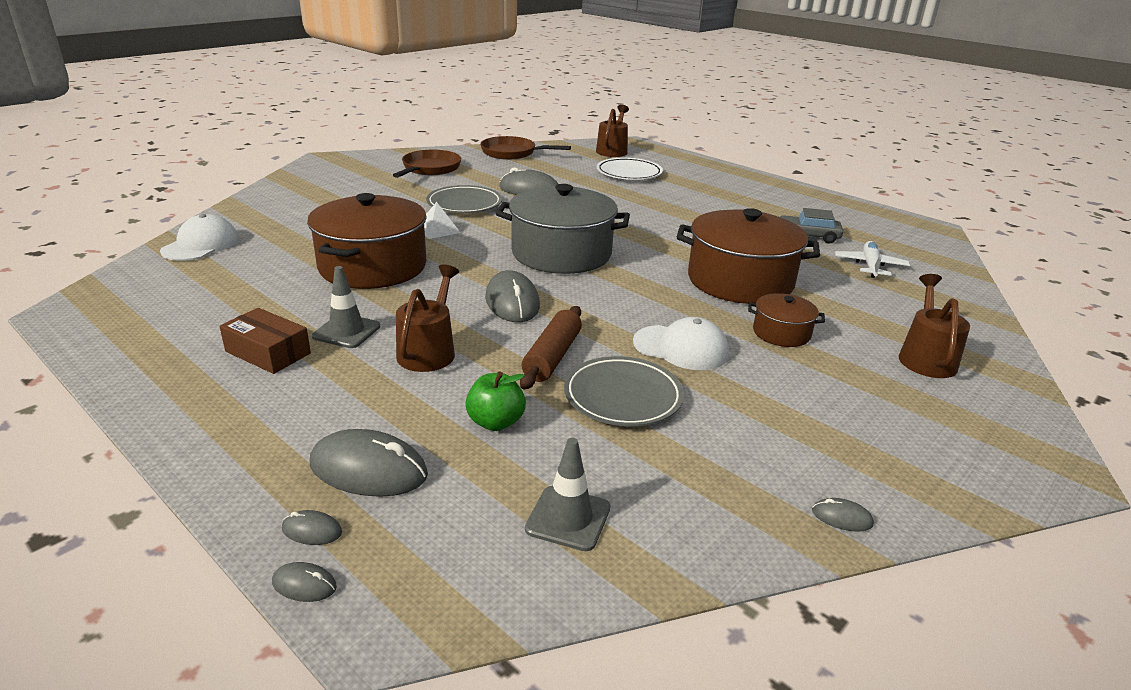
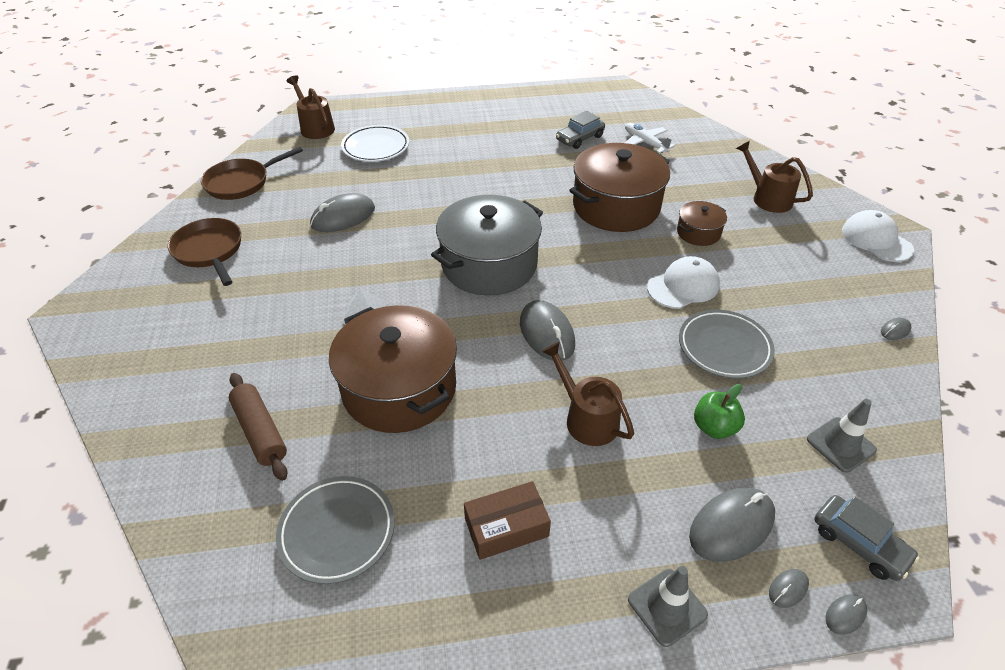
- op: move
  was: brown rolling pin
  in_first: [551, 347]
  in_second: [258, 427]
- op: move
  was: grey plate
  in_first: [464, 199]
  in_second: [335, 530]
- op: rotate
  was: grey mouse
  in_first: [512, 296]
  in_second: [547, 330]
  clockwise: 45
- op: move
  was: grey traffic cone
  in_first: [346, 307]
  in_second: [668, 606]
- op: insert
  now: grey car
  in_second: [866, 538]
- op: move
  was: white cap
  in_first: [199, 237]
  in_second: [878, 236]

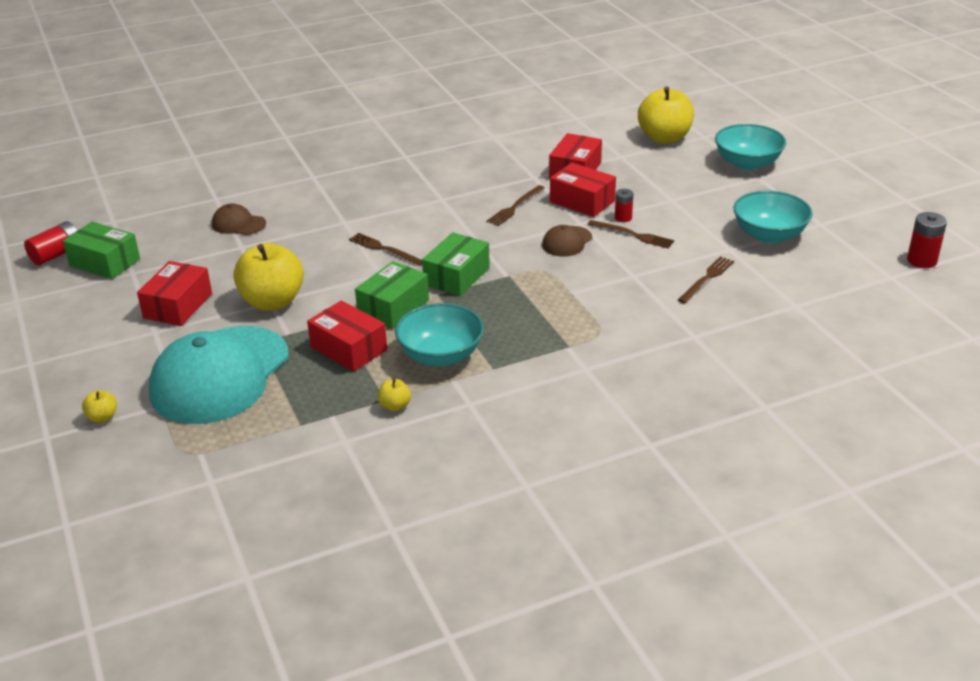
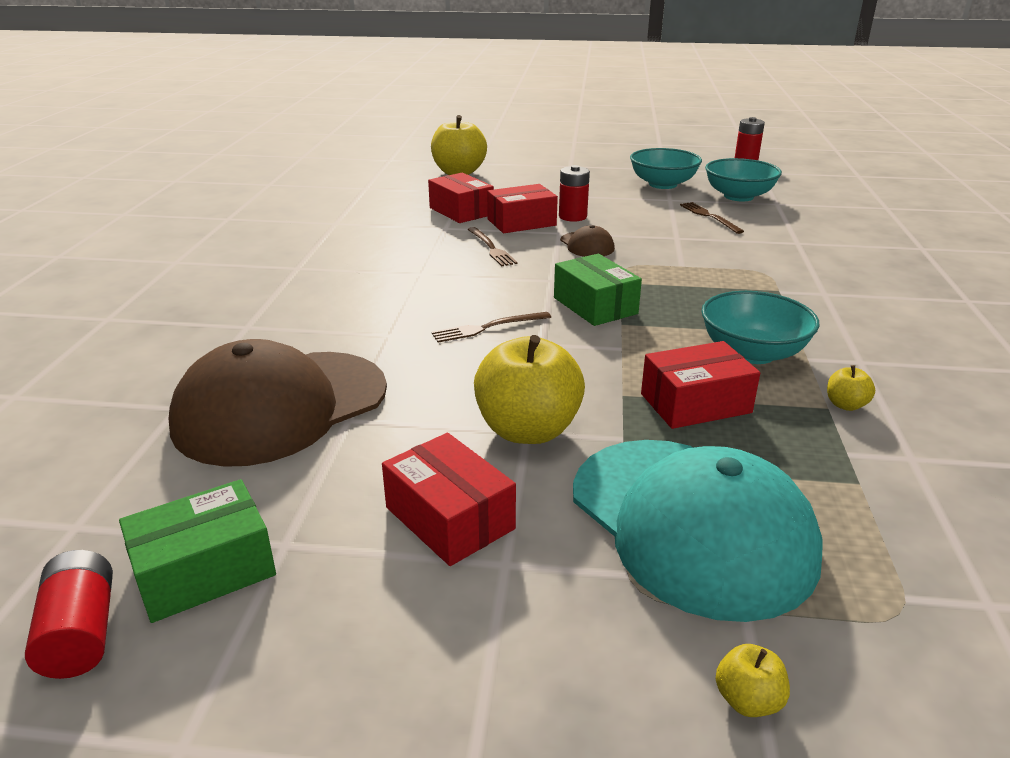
- op: resize
  was: brown cap
  in_first: [239, 219]
  in_second: [278, 403]
  ratio: 2.32
- op: resize
  was: red battery
  in_first: [624, 205]
  in_second: [574, 193]
  ratio: 1.57
- op: move
  was: turquoise bowl
  in_first: [750, 147]
  in_second: [743, 179]
- op: delete
  was: green box
  in_first: [392, 295]
- op: delete
  was: brown fork
  in_first: [630, 234]

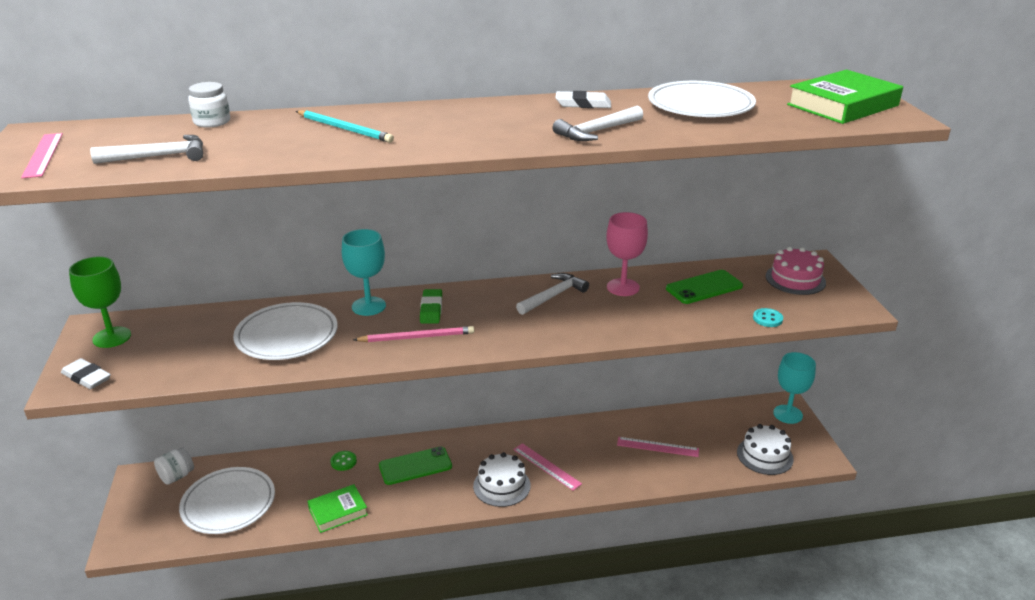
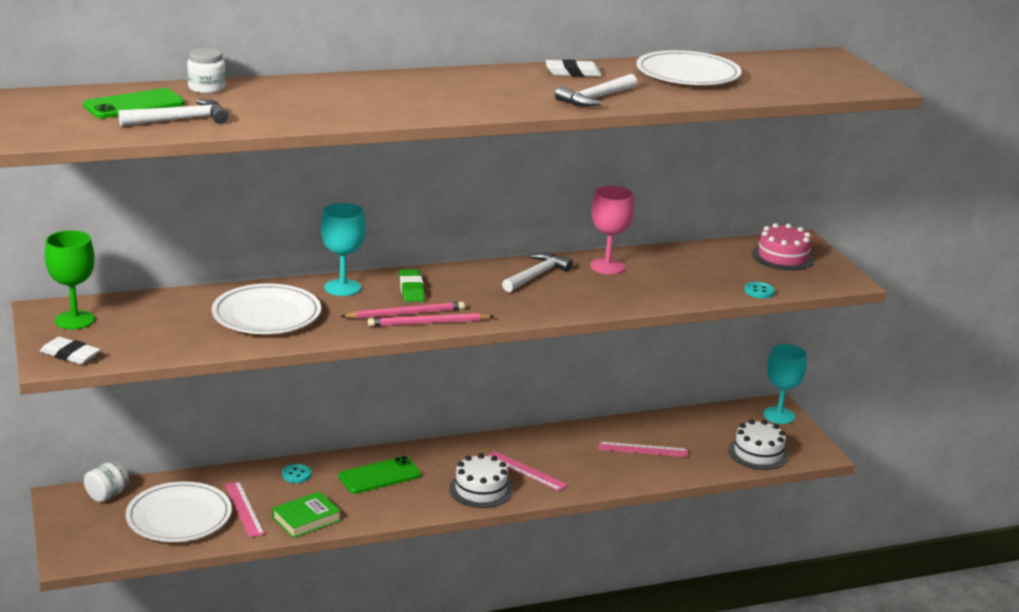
- op: move
  was: green phone
  in_first: [704, 287]
  in_second: [134, 103]
- op: move
  was: pink ruler
  in_first: [42, 155]
  in_second: [245, 509]
- op: recolor
  was: green button
  now: turquoise button
  in_first: [343, 461]
  in_second: [296, 473]
- op: insert
  now: pink pencil
  in_second: [431, 319]
- op: delete
  was: turquoise pencil
  in_first: [345, 126]
- op: delete
  was: green book
  in_first: [845, 97]

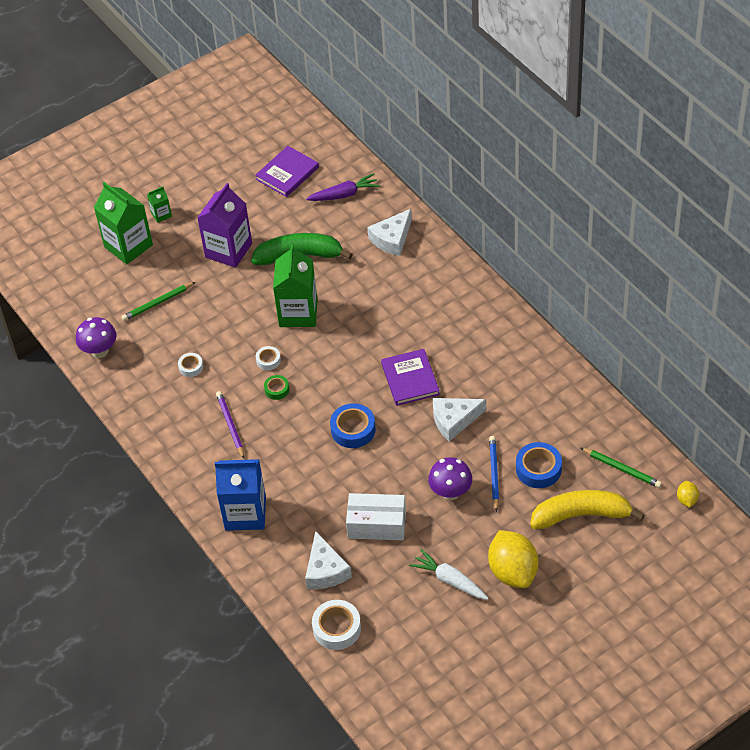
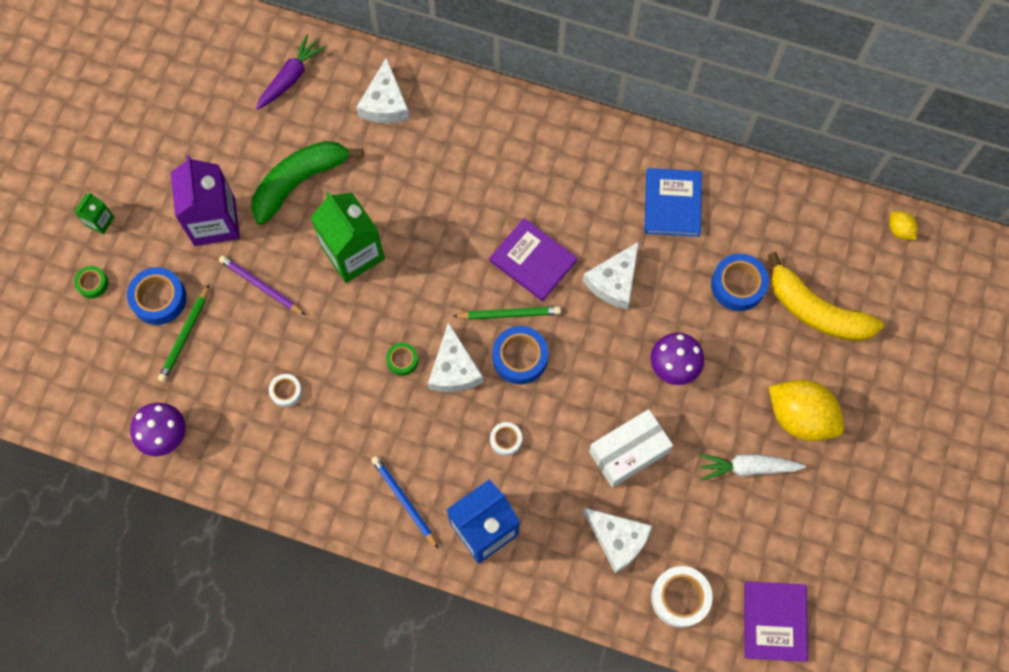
- op: replace
  was: green carton
  now: green tape
  in_first: [123, 223]
  in_second: [91, 282]
- op: insert
  now: blue tape
  in_second: [157, 296]
- op: move
  was: purple pencil
  in_first: [230, 425]
  in_second: [262, 285]
- op: move
  was: blue pencil
  in_first: [494, 474]
  in_second: [405, 502]
- op: insert
  now: white cheese
  in_second: [455, 357]
- op: move
  was: green pencil
  in_first: [621, 468]
  in_second: [507, 313]
- op: move
  was: white tape
  in_first: [268, 358]
  in_second: [506, 439]
- op: insert
  now: blue book
  in_second: [673, 202]
- op: move
  was: purple book
  in_first: [287, 171]
  in_second: [776, 621]
- op: rotate
  was: yellow banana
  in_first: [587, 509]
  in_second: [826, 297]
  clockwise: -105

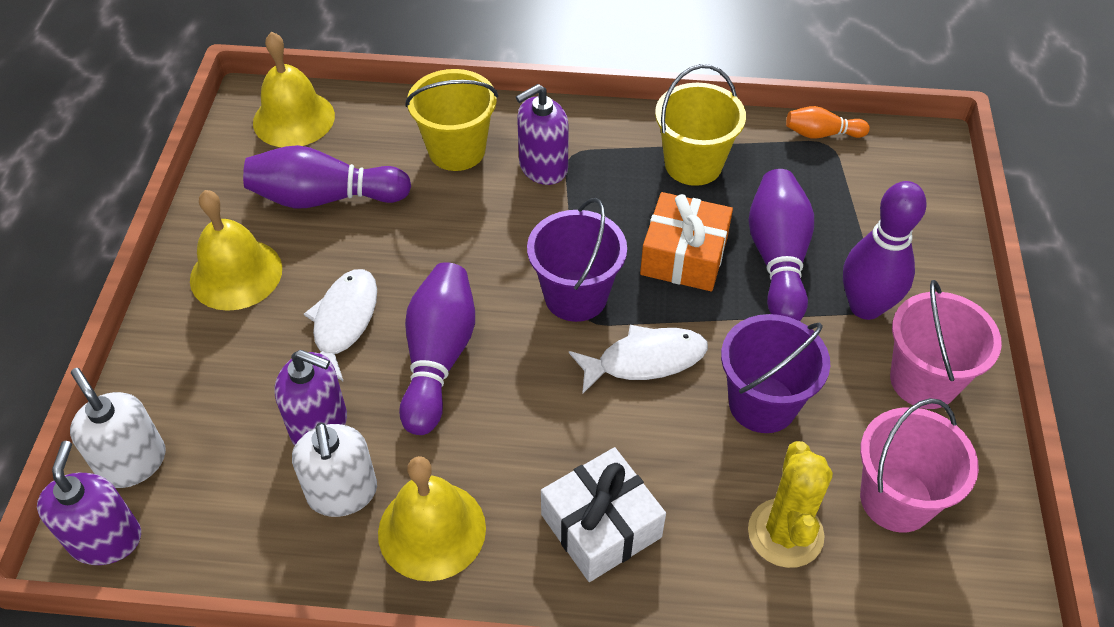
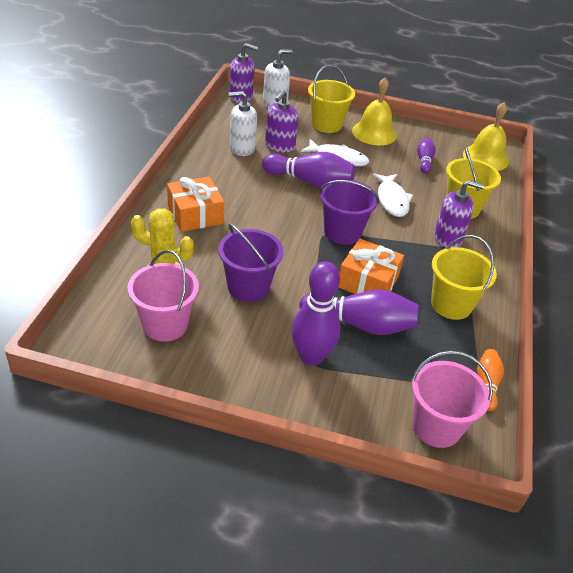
- op: recolor
  was: white gift
  now: orange gift
  in_first: [603, 514]
  in_second: [195, 204]
- op: insert
  now: yellow bucket
  in_second: [331, 99]
- op: move
  was: white fish
  in_first: [638, 359]
  in_second: [393, 195]
- op: move
  was: pink bucket
  in_first: [946, 344]
  in_second: [452, 399]
- op: resize
  was: purple bowling pin
  in_first: [327, 176]
  in_second: [426, 156]
  ratio: 0.54
- op: rotate
  was: purple soap dispenser
  in_first: [542, 134]
  in_second: [459, 214]
  clockwise: 120
- op: delete
  was: yellow bell
  in_first: [432, 518]

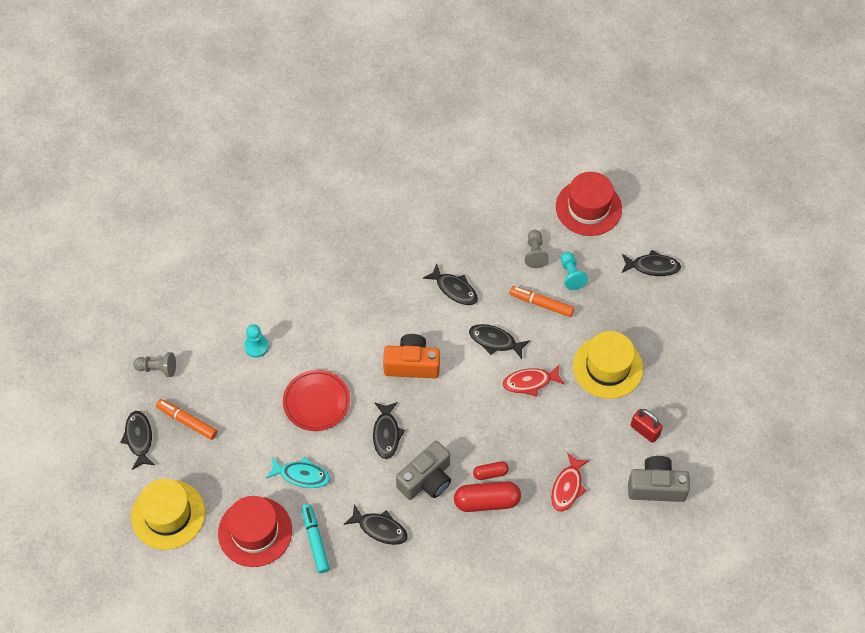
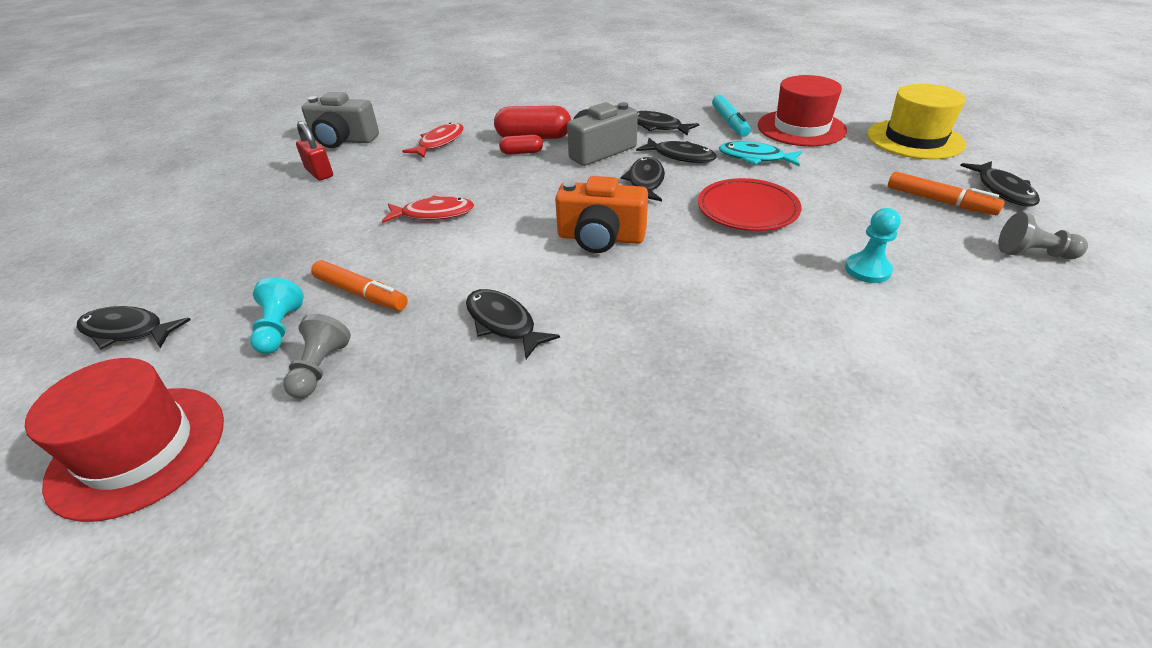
- op: move
  was: black fish
  in_first: [499, 341]
  in_second: [676, 150]
- op: delete
  was: yellow hat
  in_first: [608, 365]

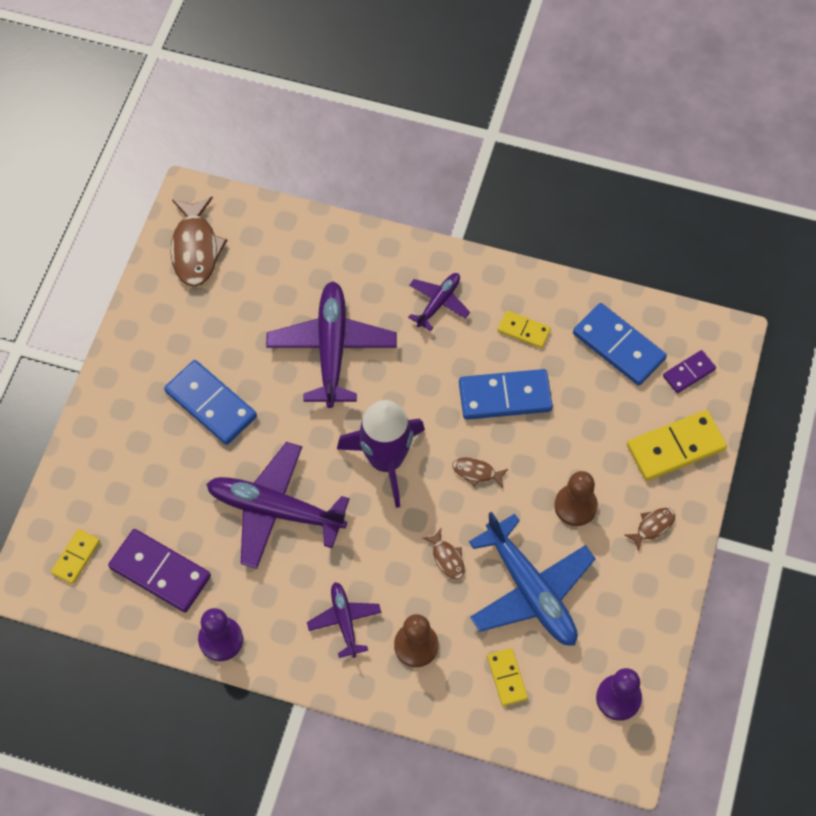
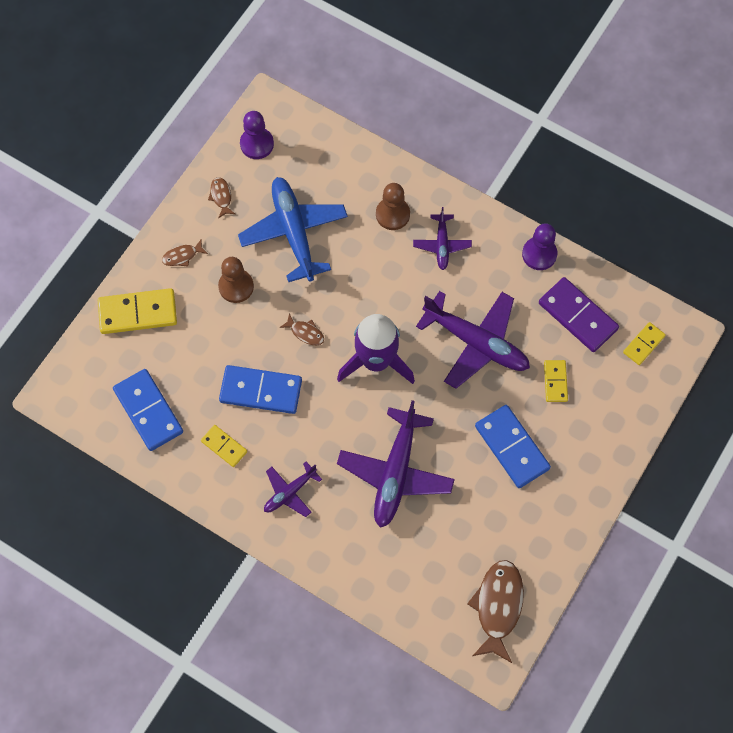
- op: move
  was: brown fish
  in_first: [443, 554]
  in_second: [221, 197]
- op: move
  was: yellow domino
  in_first: [507, 677]
  in_second: [556, 381]
- op: delete
  was: purple domino
  in_first: [689, 371]

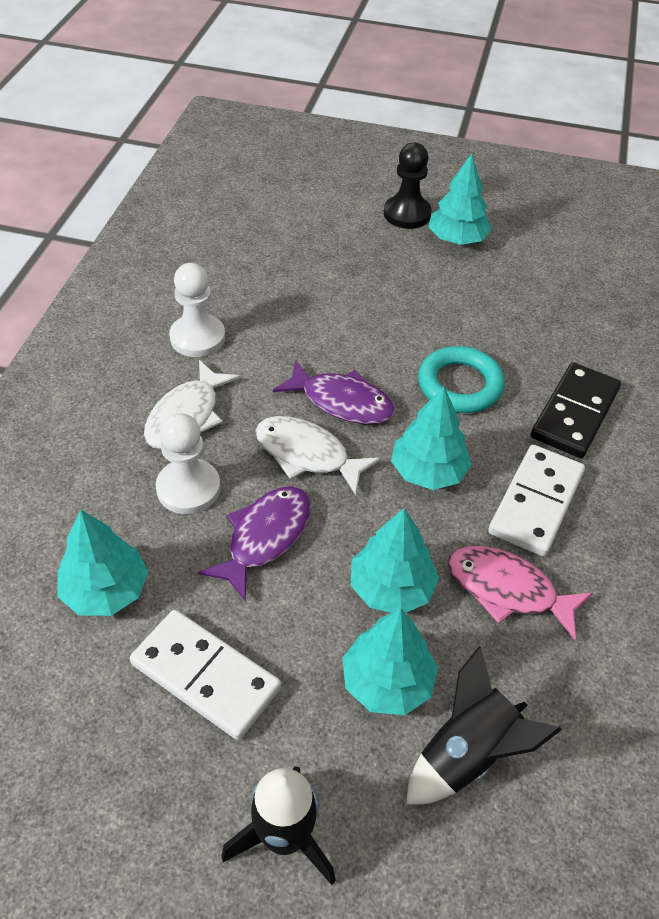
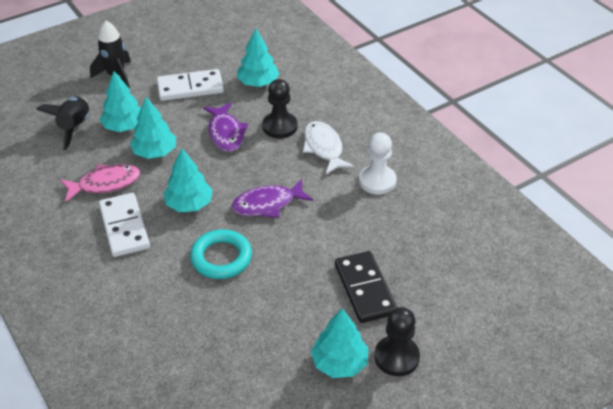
- op: recolor
  was: white pawn
  now: black pawn
  in_first: [188, 463]
  in_second: [280, 109]
- op: move
  was: black domino
  in_first: [576, 410]
  in_second: [366, 287]
- op: delete
  was: white fish
  in_first: [318, 455]

